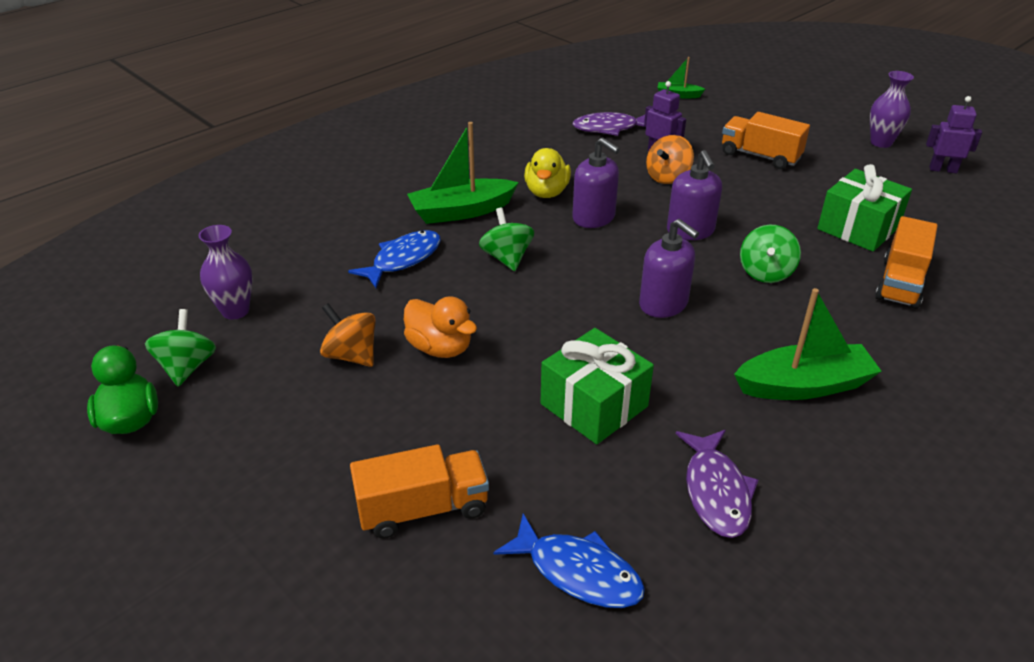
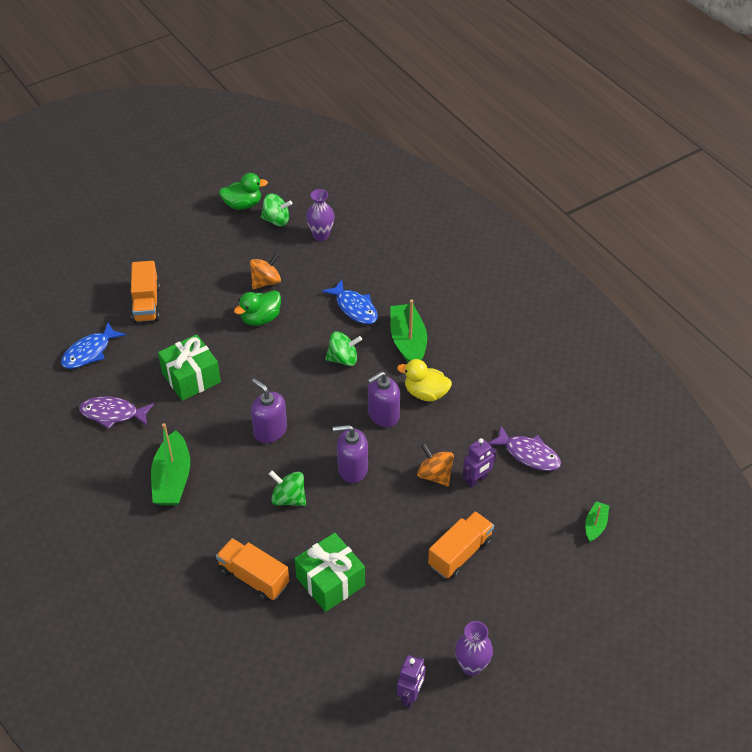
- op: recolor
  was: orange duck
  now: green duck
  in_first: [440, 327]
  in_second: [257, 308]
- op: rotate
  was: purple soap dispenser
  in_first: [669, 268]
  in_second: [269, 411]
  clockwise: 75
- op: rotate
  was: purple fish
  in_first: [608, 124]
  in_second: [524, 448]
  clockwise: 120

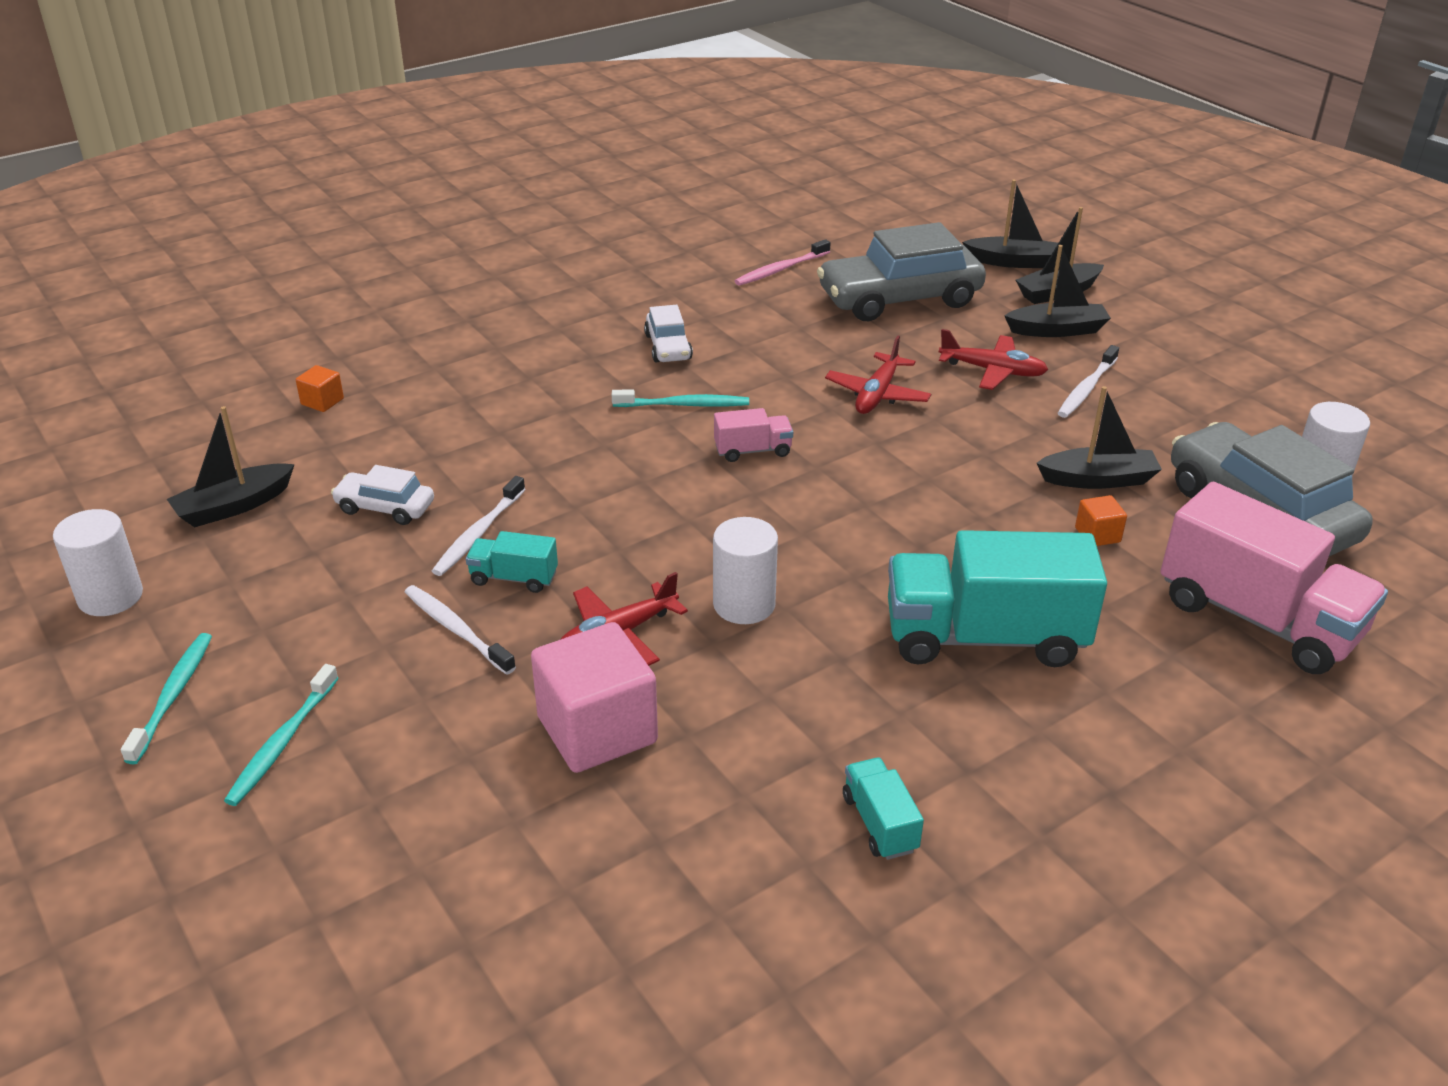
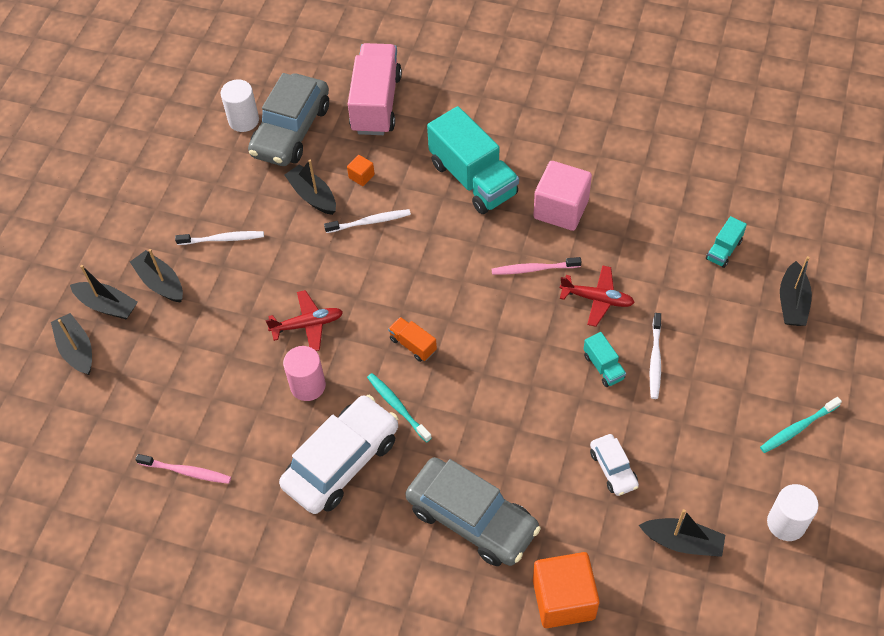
- op: resize
  was: white car
  in_first: [668, 333]
  in_second: [338, 454]
  ratio: 2.05
- op: insert
  now: pink cylinder
  in_second: [304, 373]
- op: move
  was: white toothbrush
  in_first: [478, 526]
  in_second: [367, 221]
- op: recolor
  was: pink truck
  now: orange truck
  in_first: [753, 435]
  in_second: [412, 339]
- op: move
  was: grey car
  in_first: [901, 271]
  in_second: [473, 511]
- op: replace
  was: white cylinder
  now: pink toothbrush
  in_first: [745, 570]
  in_second: [537, 266]
- op: move
  was: pink cube
  in_first: [594, 697]
  in_second: [562, 196]
- op: resize
  was: orange cube
  in_first: [320, 388]
  in_second: [566, 590]
  ratio: 2.25
- op: move
  was: turquoise truck
  in_first: [883, 809]
  in_second: [726, 242]
- op: insert
  now: black boat
  in_second: [796, 291]
- op: delete
  was: turquoise toothbrush
  in_first: [281, 735]
- op: delete
  was: red plane
  in_first: [993, 359]

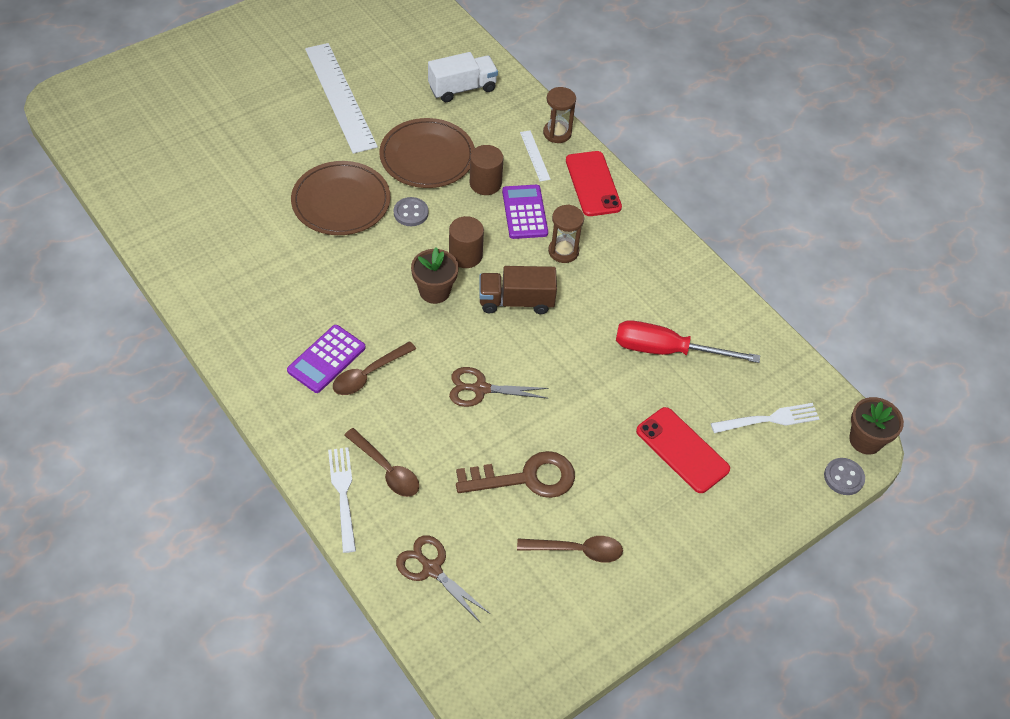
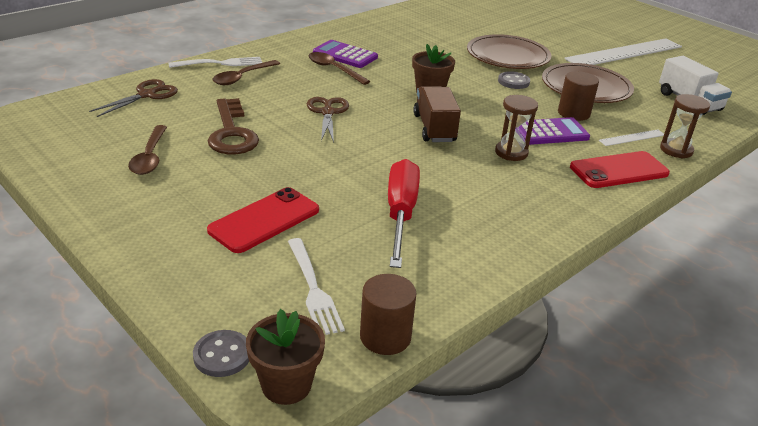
- op: move
  was: brown cylinder
  in_first: [466, 242]
  in_second: [388, 314]

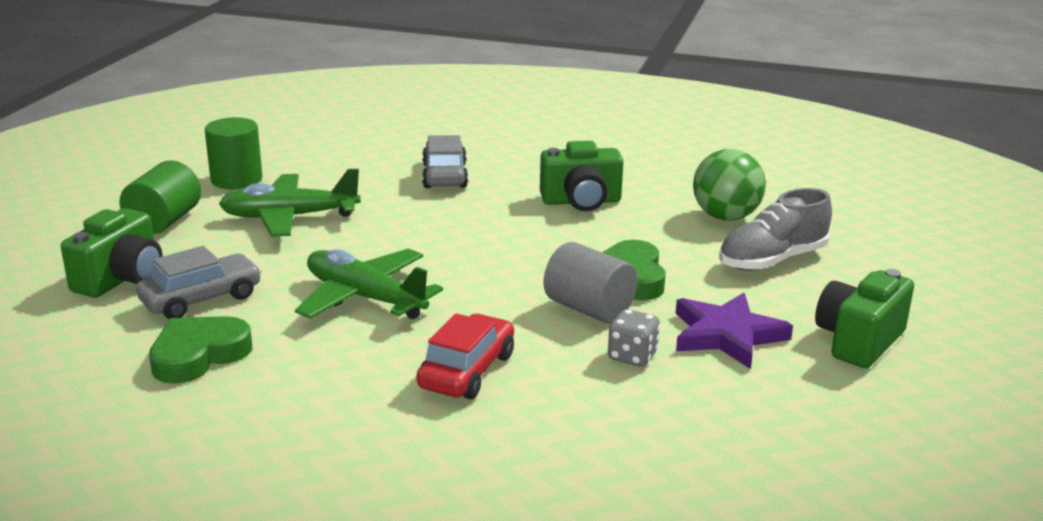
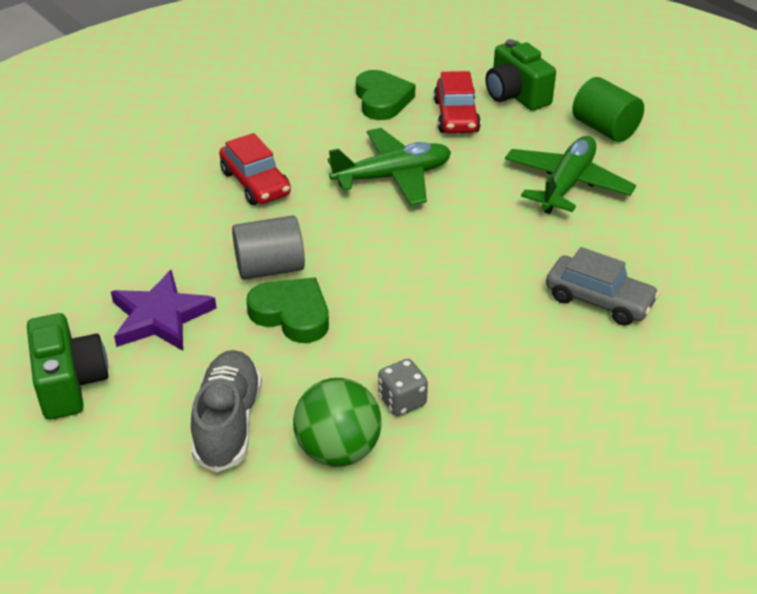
- op: move
  was: grey dice
  in_first: [634, 338]
  in_second: [403, 387]
- op: recolor
  was: grey car
  now: red car
  in_first: [199, 282]
  in_second: [457, 102]
- op: delete
  was: green cylinder
  in_first: [233, 153]
- op: delete
  was: green camera
  in_first: [581, 176]

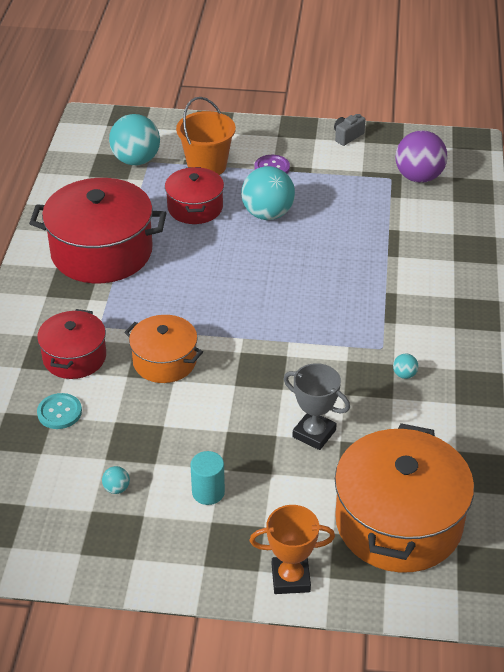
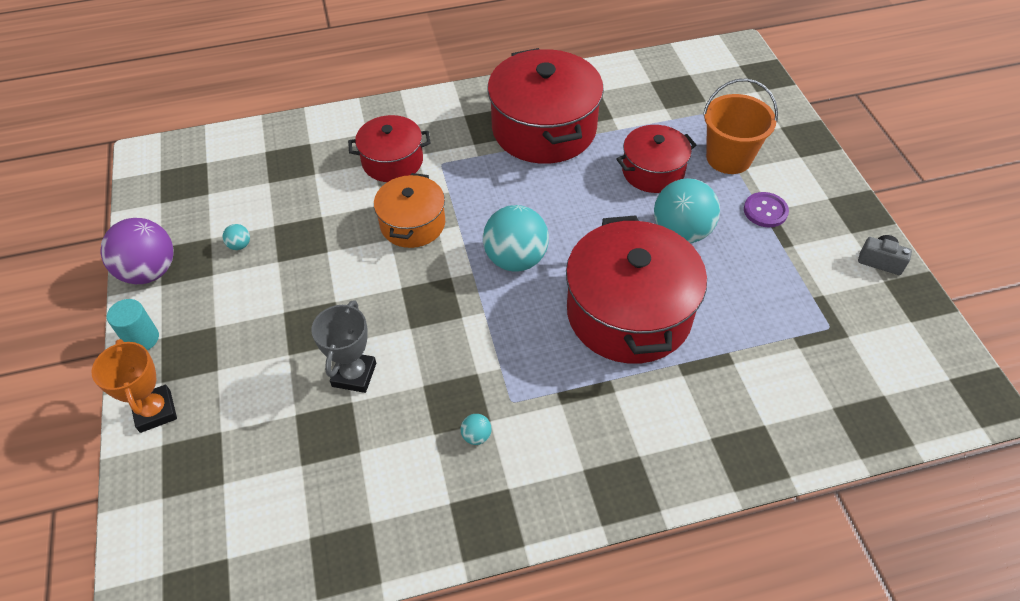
- op: move
  was: purple ball
  in_first: [421, 156]
  in_second: [136, 251]
- op: move
  was: turquoise cylinder
  in_first: [207, 478]
  in_second: [133, 324]
- op: move
  was: turquoise ball
  in_first: [134, 139]
  in_second: [516, 238]
- op: insert
  now: red pot
  in_second: [636, 289]
- op: delete
  was: turquoise button
  in_first: [59, 411]
- op: delete
  was: orange pot
  in_first: [404, 498]

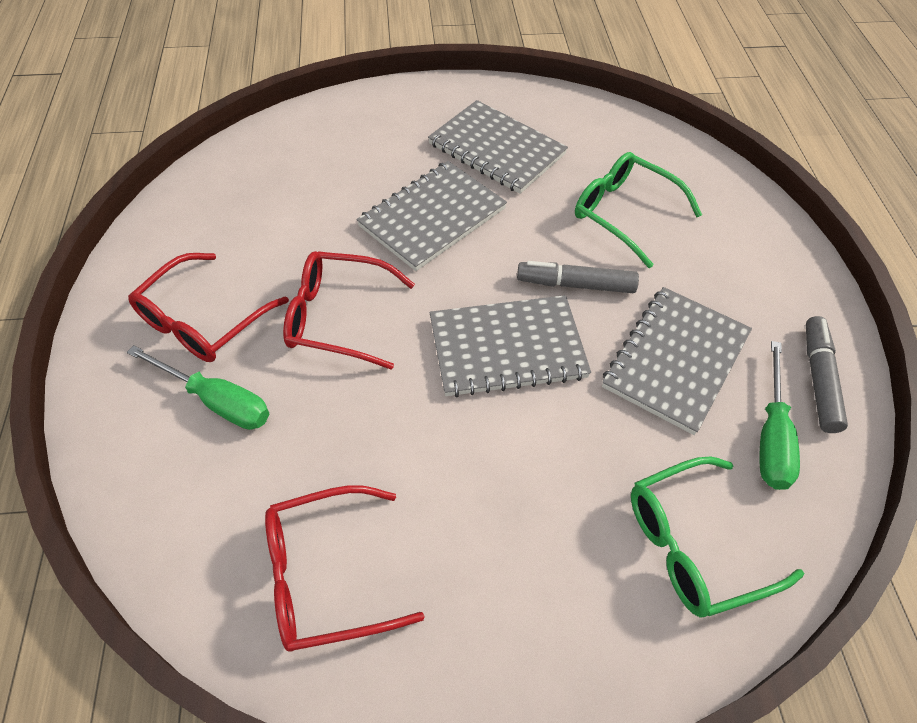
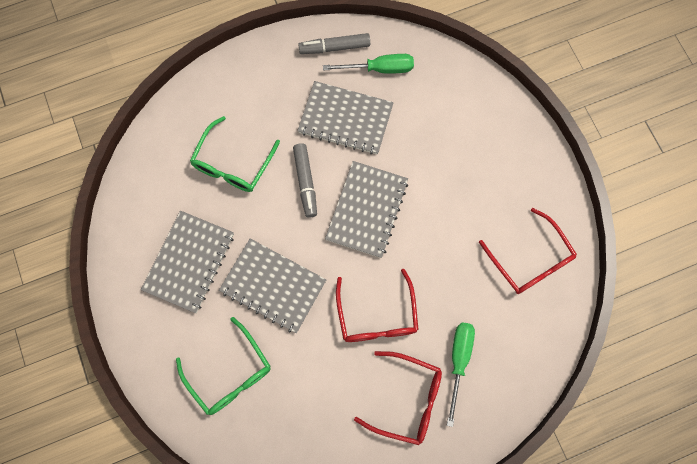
- op: move
  was: green glasses
  in_first: [717, 537]
  in_second: [223, 366]
- op: rotate
  was: grey notebook
  in_first: [510, 346]
  in_second: [366, 209]
  clockwise: 45

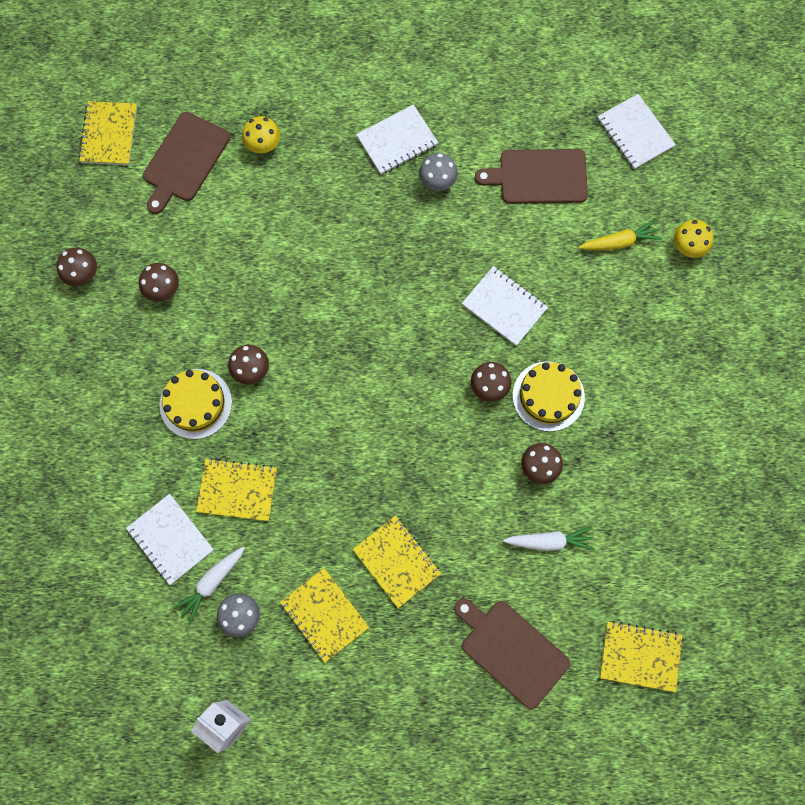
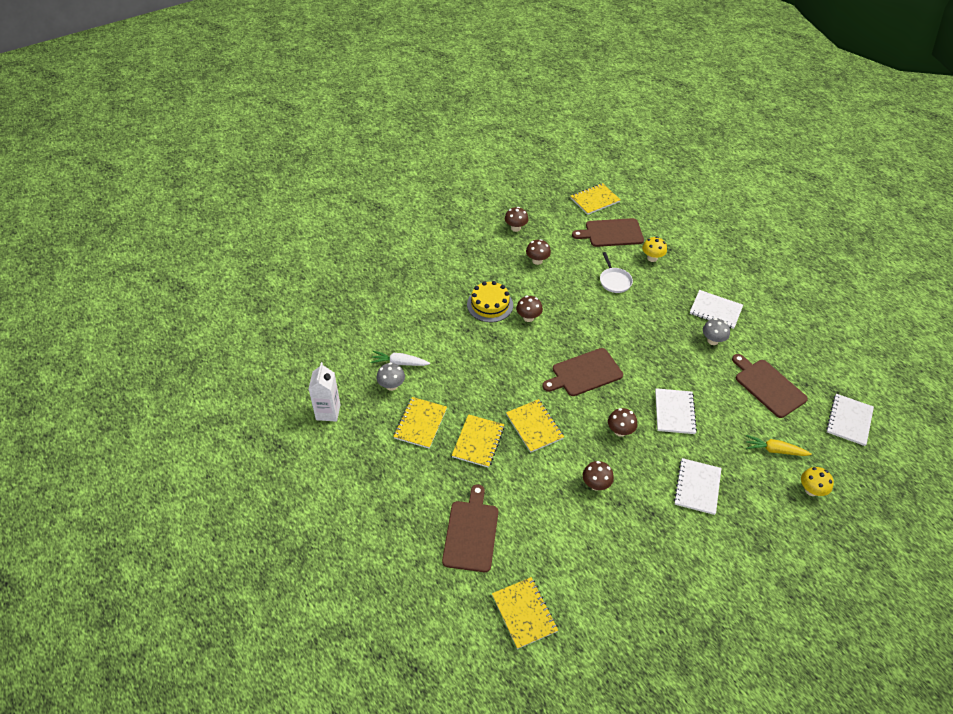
- op: move
  was: yellow notebook
  in_first: [236, 489]
  in_second: [535, 426]
- op: insert
  now: brown cutting board
  in_second: [582, 372]
- op: insert
  now: white pan
  in_second: [616, 272]
- op: move
  was: white notebook
  in_first: [170, 539]
  in_second: [697, 486]
- op: rotate
  was: yellow carrot
  in_first: [620, 235]
  in_second: [779, 445]
  clockwise: 150
- op: delete
  was: white carrot
  in_first: [548, 538]
- op: delete
  was: yellow cake
  in_first: [549, 396]

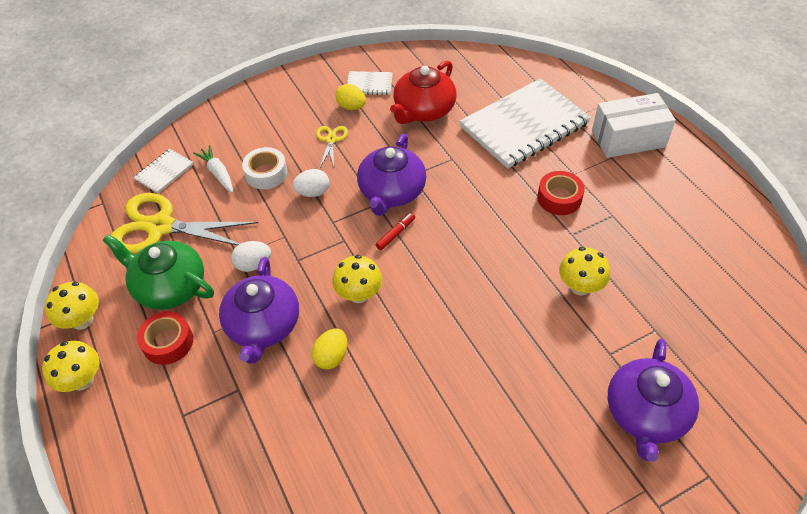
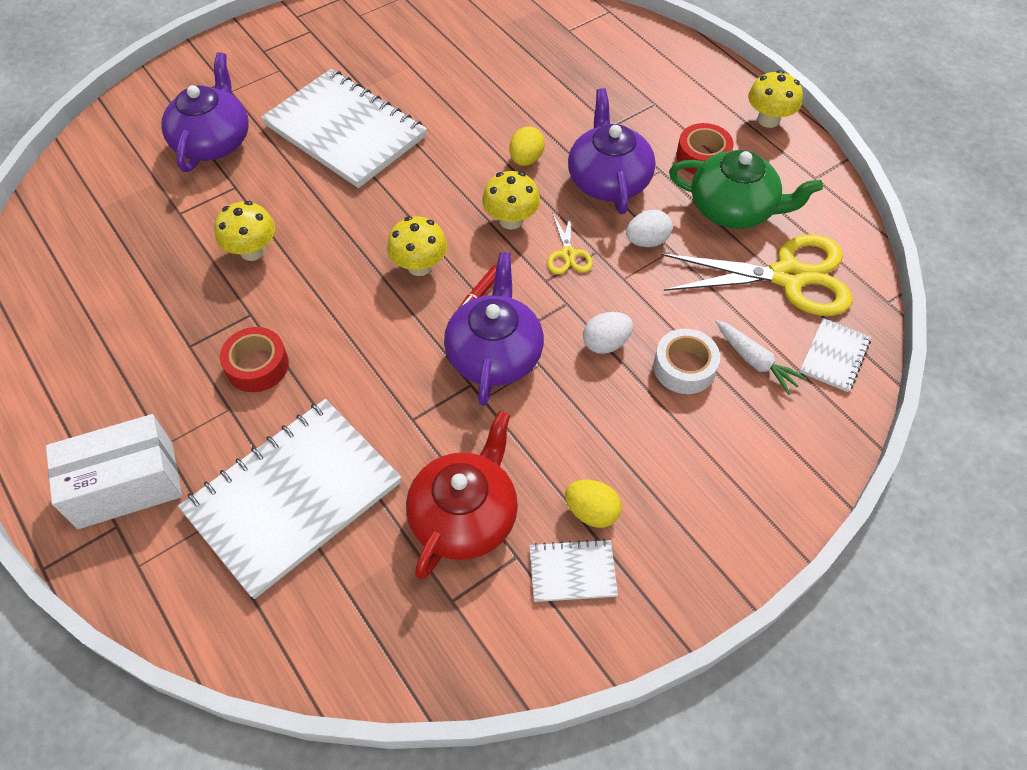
- op: insert
  now: white notebook
  in_second: [344, 128]
- op: move
  was: yellow mushroom
  in_first: [72, 306]
  in_second: [417, 246]
- op: move
  was: yellow scissors
  in_first: [332, 146]
  in_second: [570, 242]

